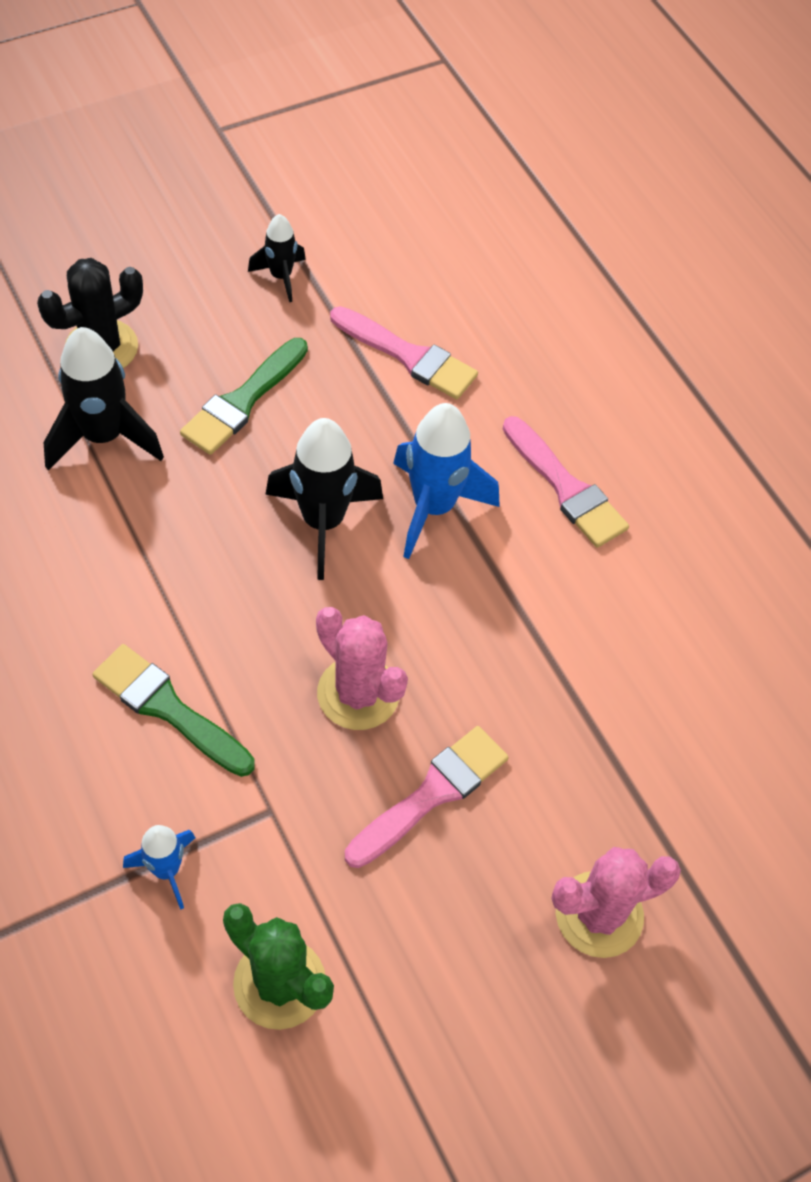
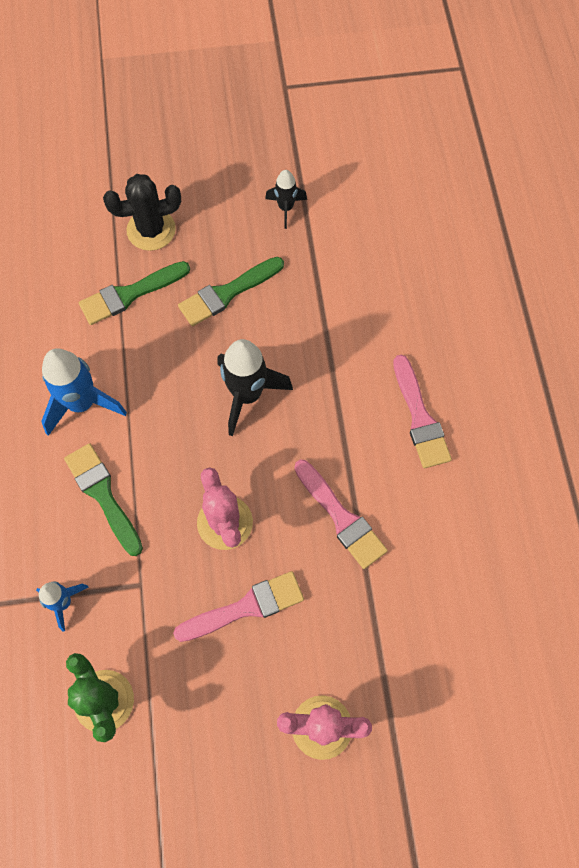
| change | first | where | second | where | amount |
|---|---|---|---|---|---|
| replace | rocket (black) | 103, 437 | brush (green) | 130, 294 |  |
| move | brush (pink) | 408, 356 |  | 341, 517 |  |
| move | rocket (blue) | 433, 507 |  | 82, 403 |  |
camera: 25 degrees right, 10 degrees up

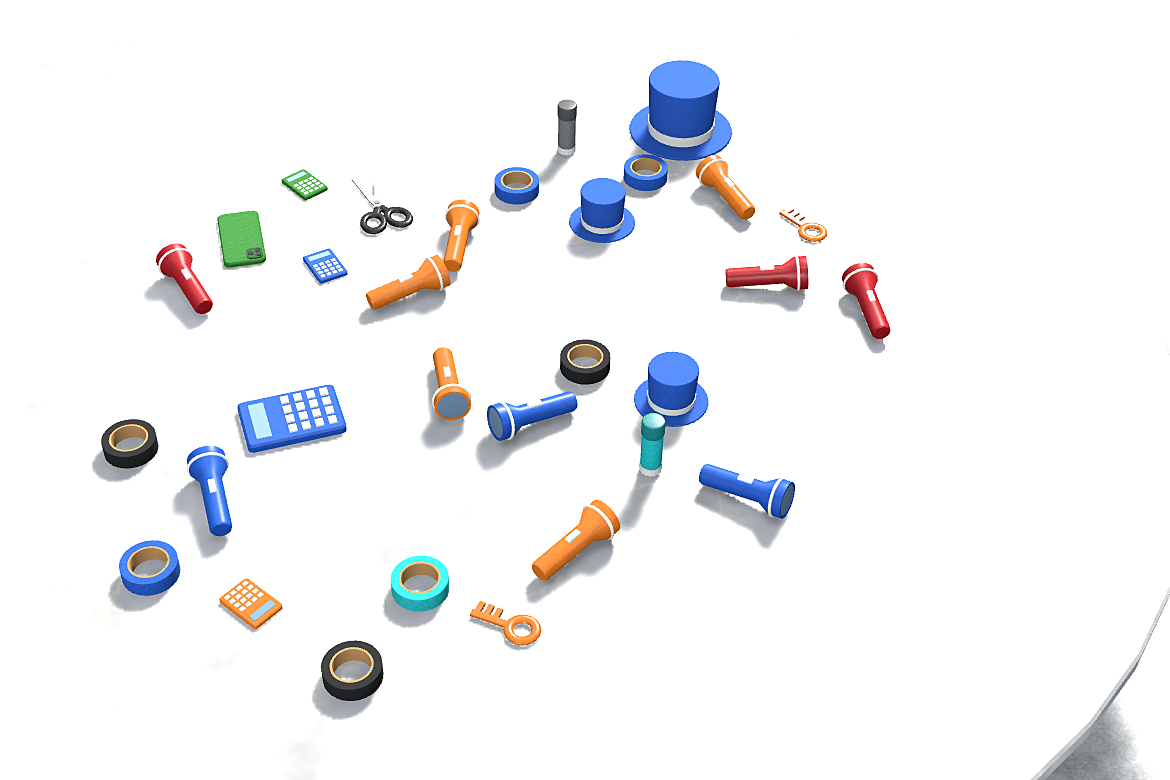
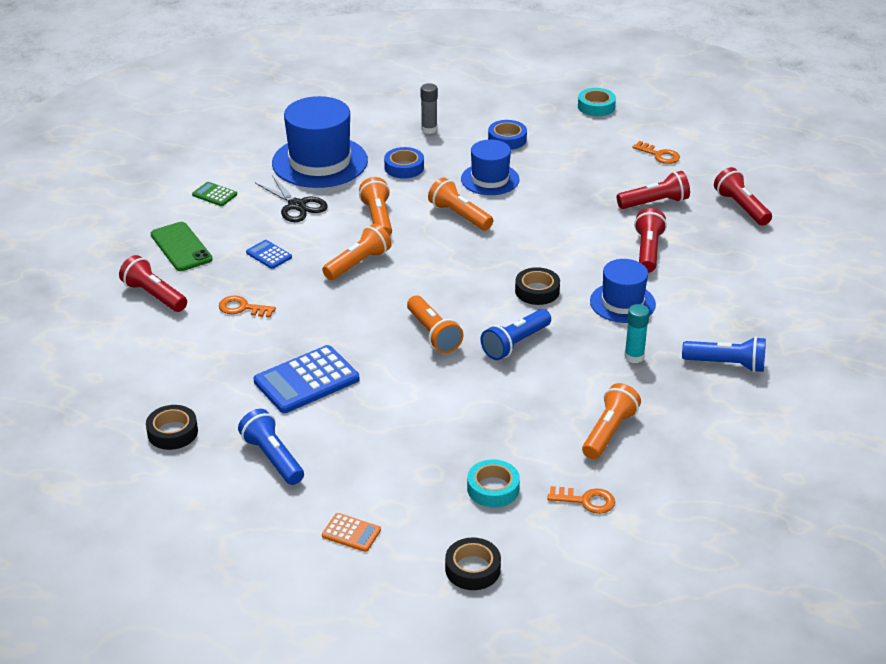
| change | first | where | second | where | amount |
|---|---|---|---|---|---|
| delete | tape (blue) | 151, 573 |  |  |  |
| move | hat (blue) | 680, 131 |  | 320, 162 |  |
| move | flashlight (orange) | 724, 198 |  | 459, 216 |  |
| insert |  |  | key (orange) | 242, 308 |  |
| insert |  |  | tape (turquoise) | 596, 106 |  |
| insert |  |  | flashlight (red) | 648, 251 |  |
camera: 15 degrees left, 5 degrees down

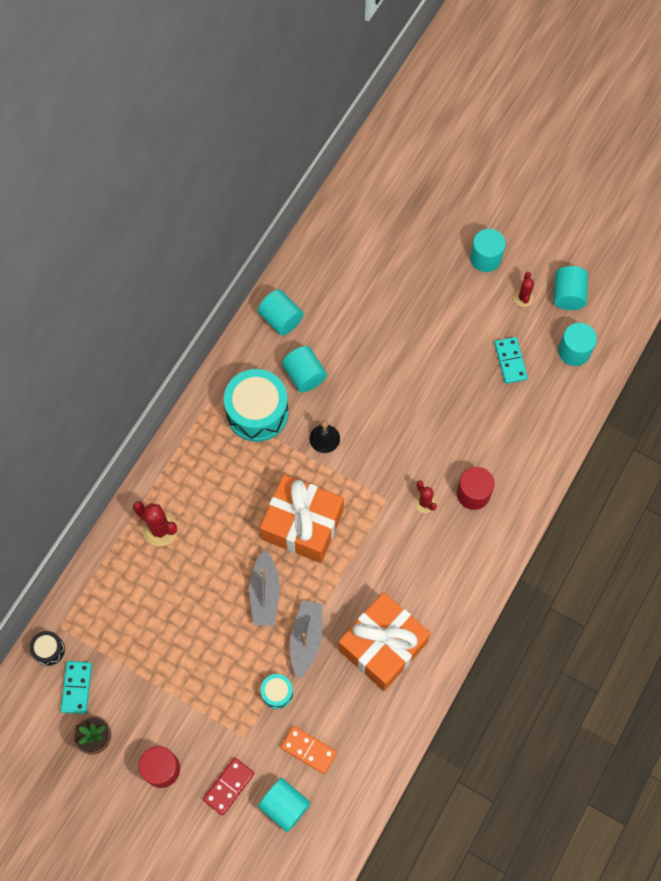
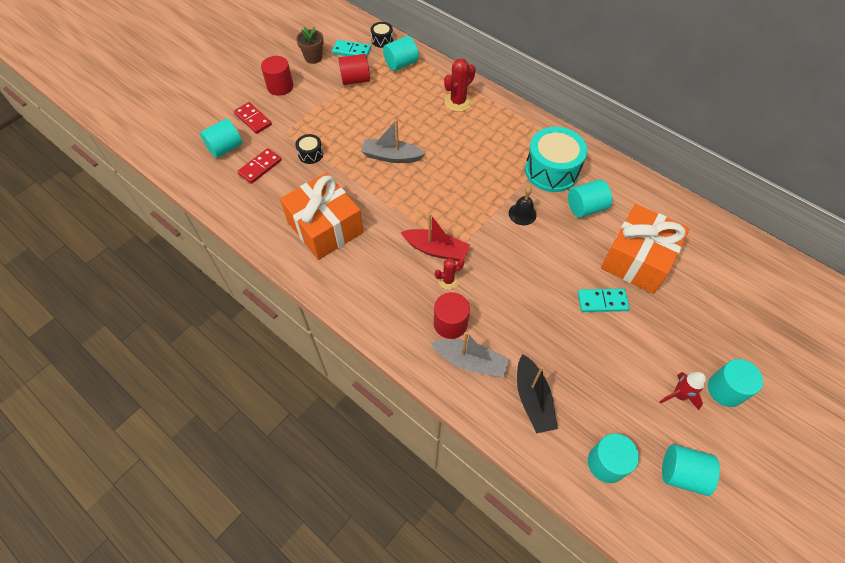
| change | first | where | second | where | amount |
|---|---|---|---|---|---|
| move | cylinder (turquoise) | 281, 319 |  | 401, 64 |  |
| move | gift (orange) | 302, 525 |  | 637, 259 |  |
| recolor | drum (turquoise) | 277, 693 | drum (black) | 310, 154 |  |
| recolor | domino (orange) | 308, 750 | domino (red) | 260, 167 |  |
| move | boat (grey) | 306, 639 |  | 470, 362 |  |
| move | domino (turquoise) | 510, 361 |  | 602, 301 |  |
| delete | cactus (red) | 523, 298 |  |  |  |
| insert |  |  | cylinder (red) | 355, 80 |  |
| insert |  |  | boat (red) | 436, 250 |  |
| insert |  |  | boat (black) | 533, 399 |  |
| insert |  |  | rocket (red) | 678, 395 |  |
camera: 100 degrees right, 10 degrees down

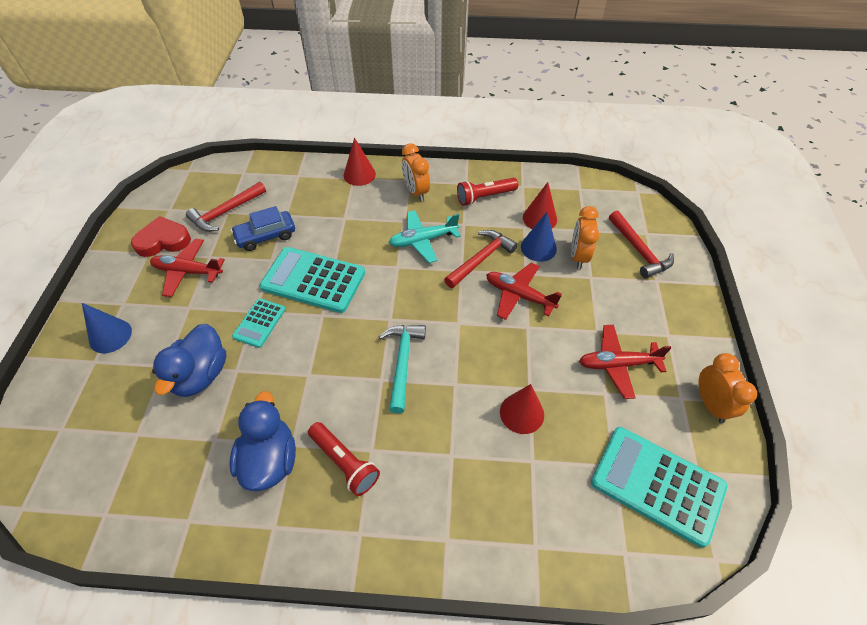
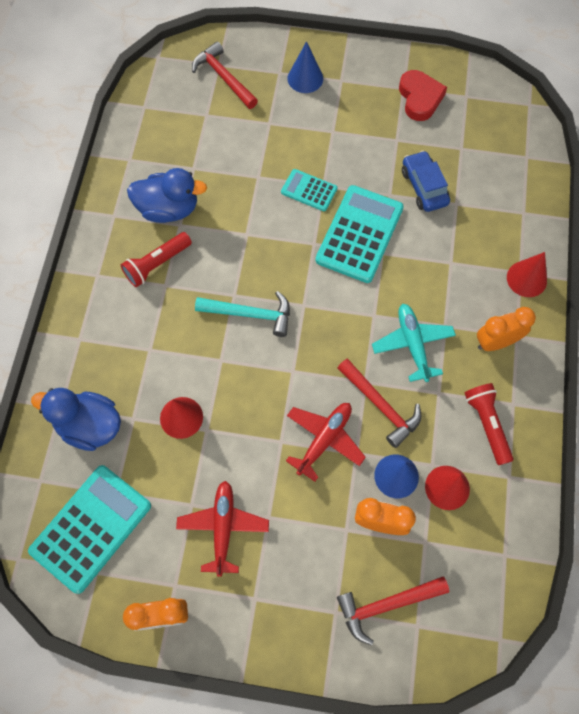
| change | first | where | second | where | amount |
|---|---|---|---|---|---|
| delete | plane (red) | 188, 272 |  |  |  |
| move | duck (blue) | 201, 375 |  | 90, 426 |  |
| move | hammer (red) | 226, 212 |  | 224, 78 |  |
camera: 95 degrees right, 15 degrees up

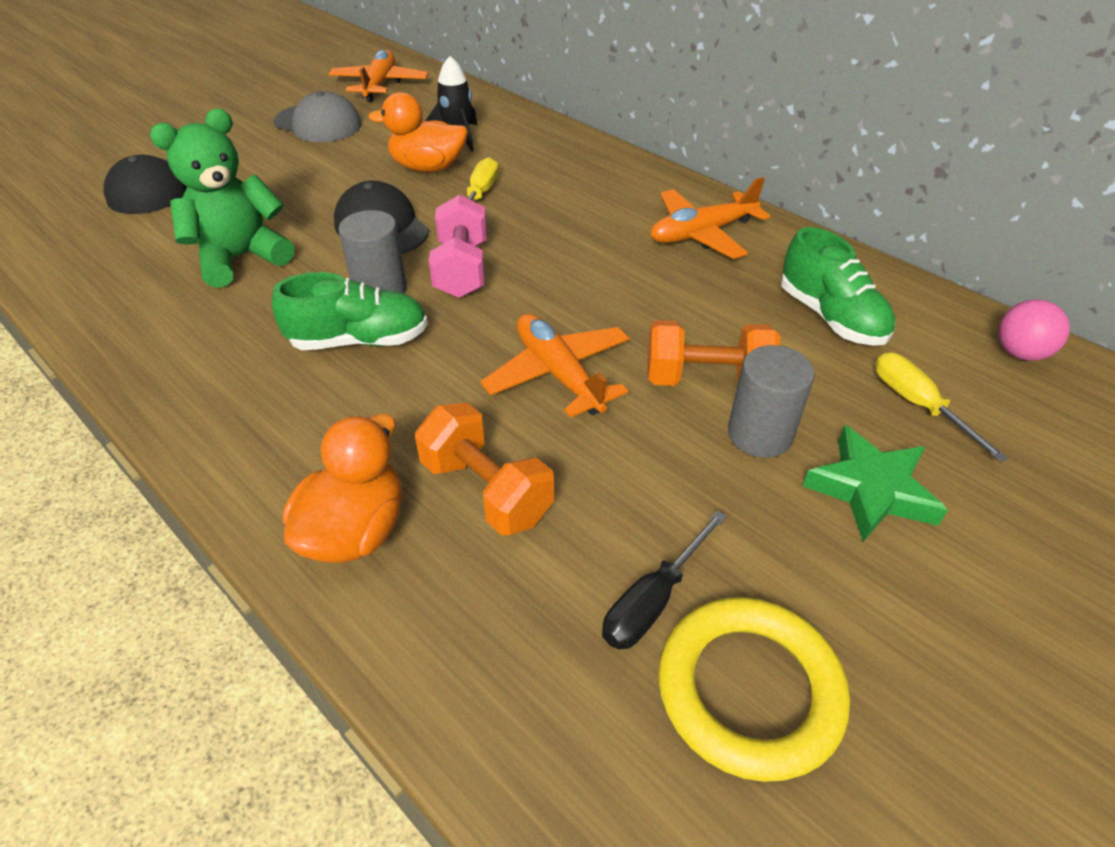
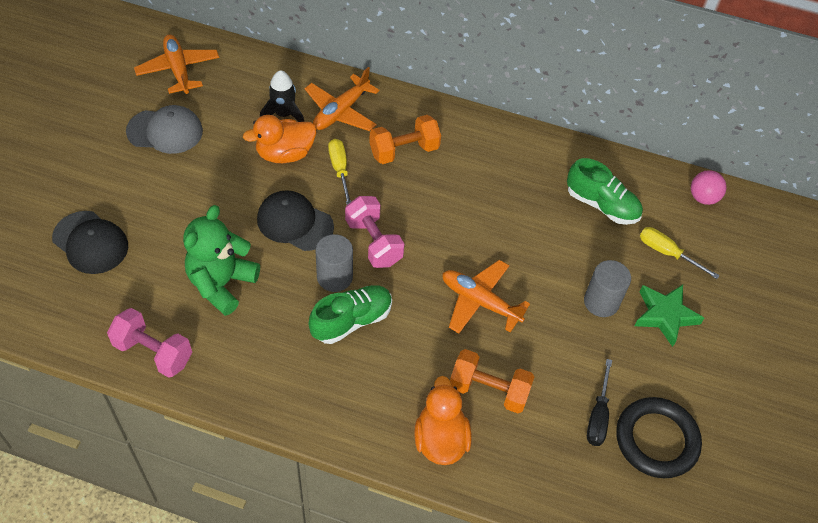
| change | first | where | second | where | amount |
|---|---|---|---|---|---|
| move | dumbbell (orange) | 706, 379 |  | 404, 151 |  |
| move | plane (orange) | 702, 233 |  | 341, 111 |  |
| recolor | ring (yellow) | 749, 690 | ring (black) | 656, 440 |  |
| insert |  |  | dumbbell (pink) | 153, 352 |  |
camera: 30 degrees left, 10 degrees up

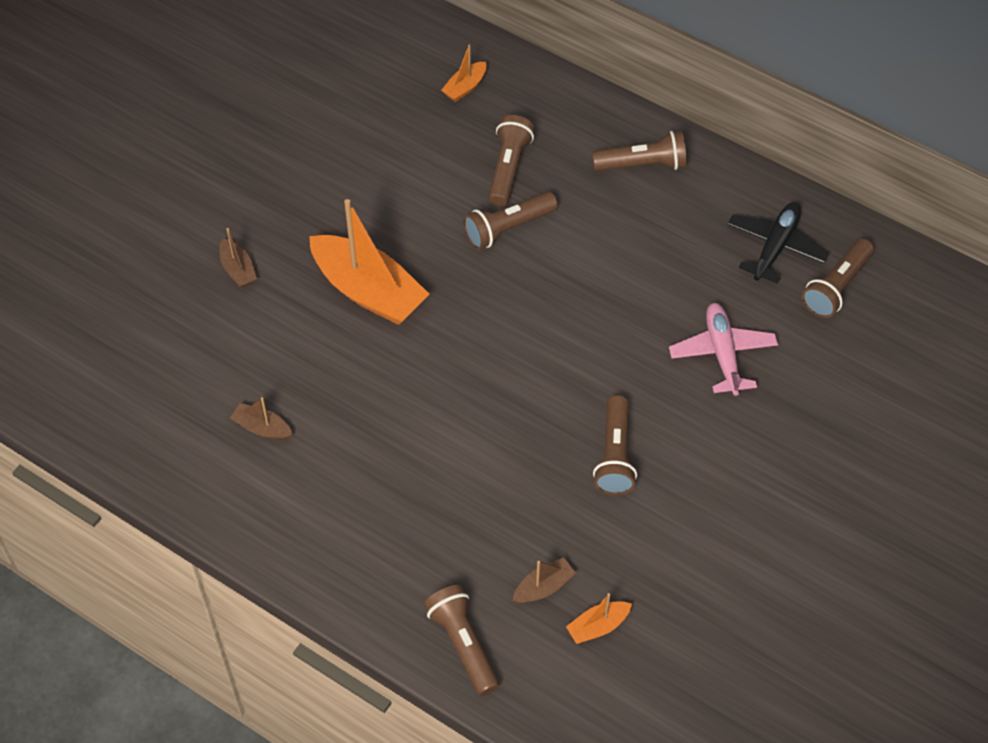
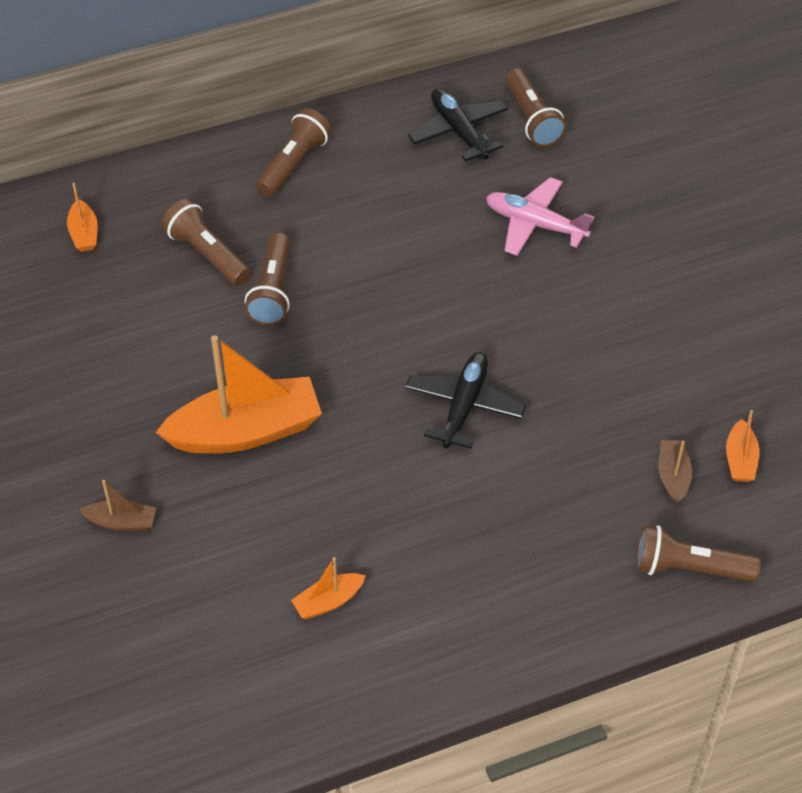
| change | first | where | second | where | amount |
|---|---|---|---|---|---|
| recolor | boat (brown) | 262, 428 | boat (orange) | 328, 601 |  |
| delete | flashlight (brown) | 614, 455 |  |  |  |
| insert |  |  | plane (black) | 464, 406 |  |
camera: 55 degrees left, 5 degrees down

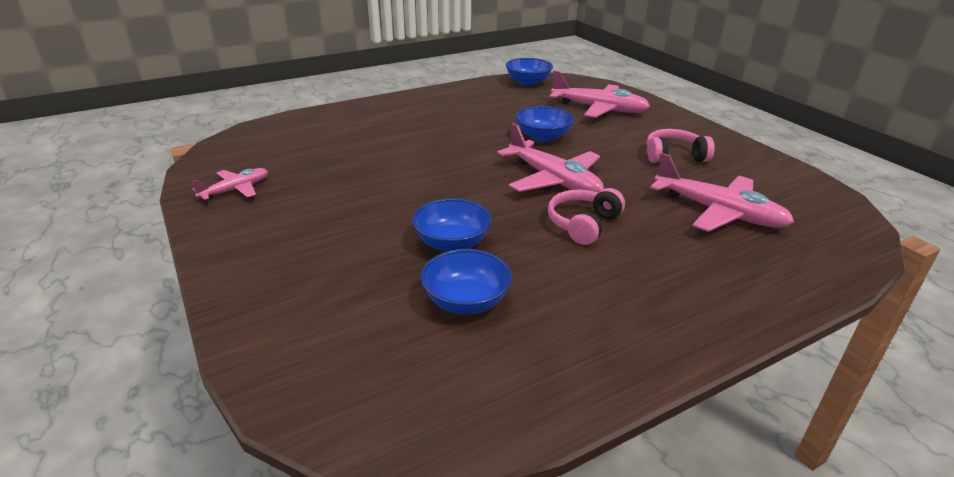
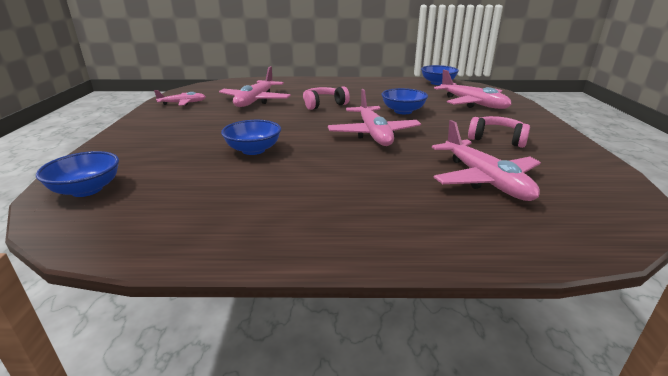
| change | first | where | second | where | amount |
|---|---|---|---|---|---|
| move | bowl (blue) | 466, 301 |  | 87, 190 |  |
| move | headphones (pink) | 583, 224 |  | 323, 104 |  |
| insert |  |  | plane (pink) | 255, 101 |  |
camera: 30 degrees right, 5 degrees down

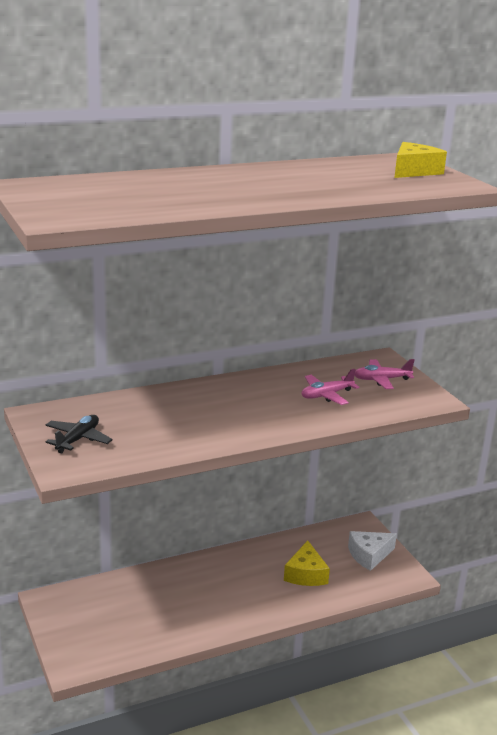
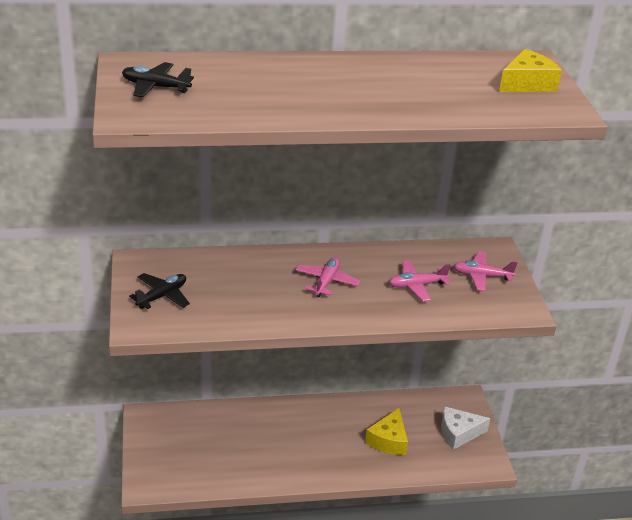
| change | first | where | second | where | amount |
|---|---|---|---|---|---|
| insert |  |  | plane (black) | 155, 87 |  |
| insert |  |  | plane (pink) | 326, 281 |  |
camera: 15 degrees right, 10 degrees up

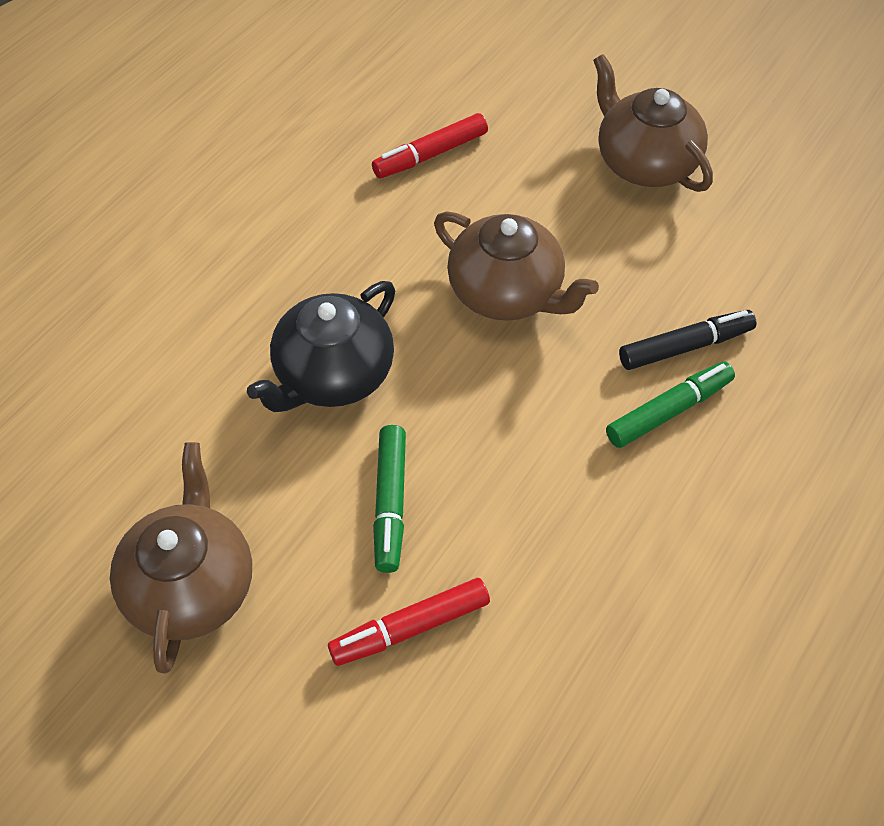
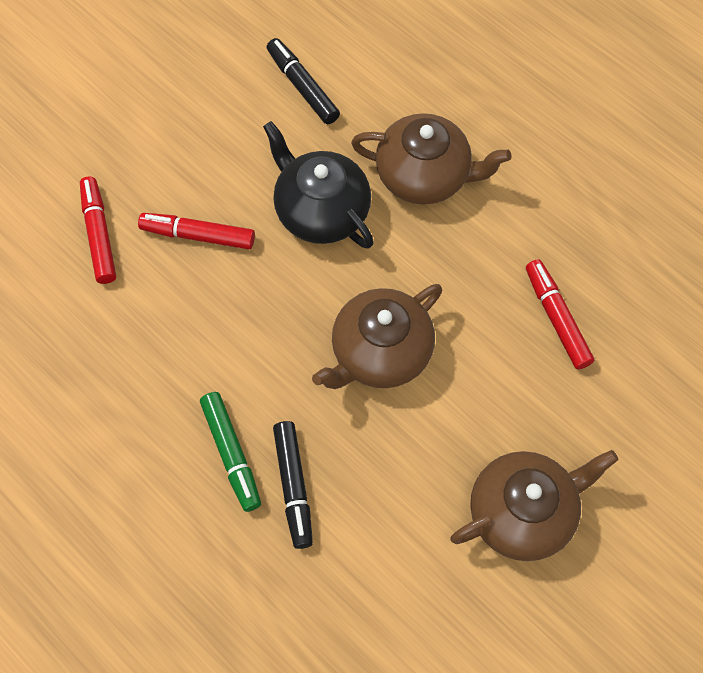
| change | first | where | second | where | amount |
|---|---|---|---|---|---|
| move | teapot (brown) | 191, 586 |  | 424, 175 |  |
| recolor | marker (green) | 390, 503 | marker (red) | 198, 235 |  |
| insert |  |  | marker (black) | 303, 87 |  |
camera: 100 degrees right, 10 degrees up

